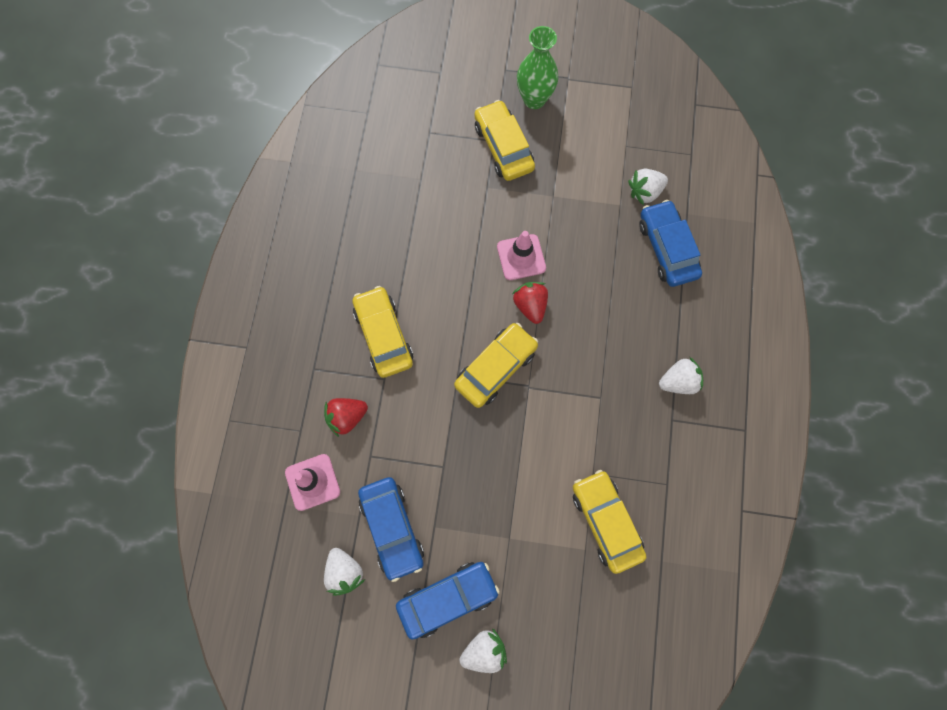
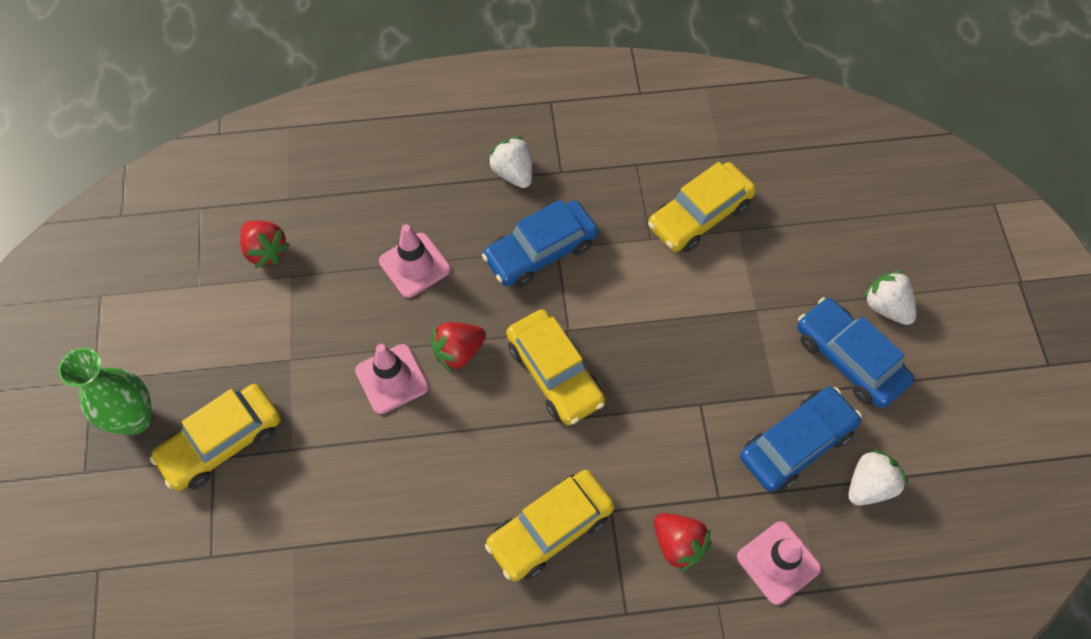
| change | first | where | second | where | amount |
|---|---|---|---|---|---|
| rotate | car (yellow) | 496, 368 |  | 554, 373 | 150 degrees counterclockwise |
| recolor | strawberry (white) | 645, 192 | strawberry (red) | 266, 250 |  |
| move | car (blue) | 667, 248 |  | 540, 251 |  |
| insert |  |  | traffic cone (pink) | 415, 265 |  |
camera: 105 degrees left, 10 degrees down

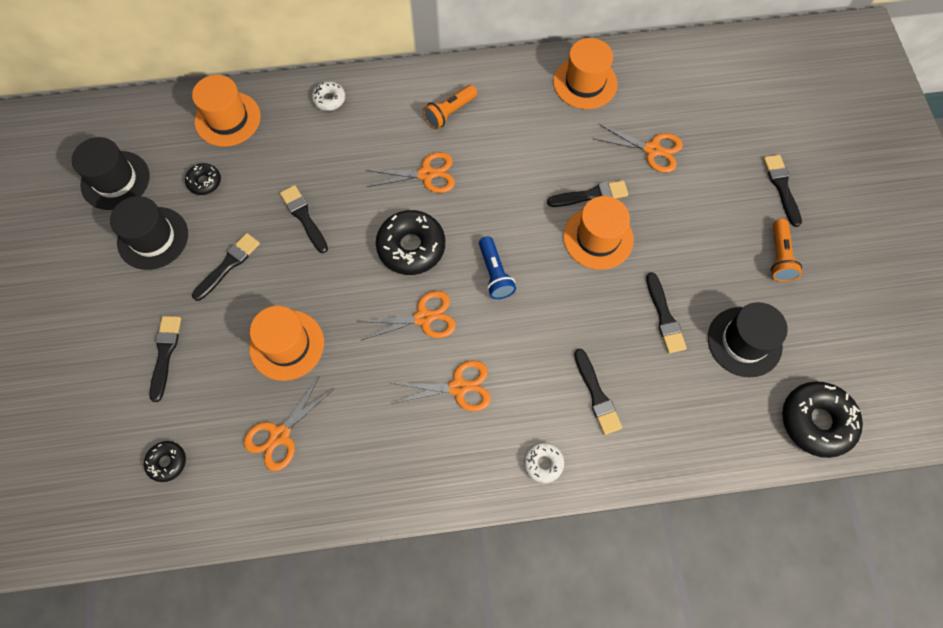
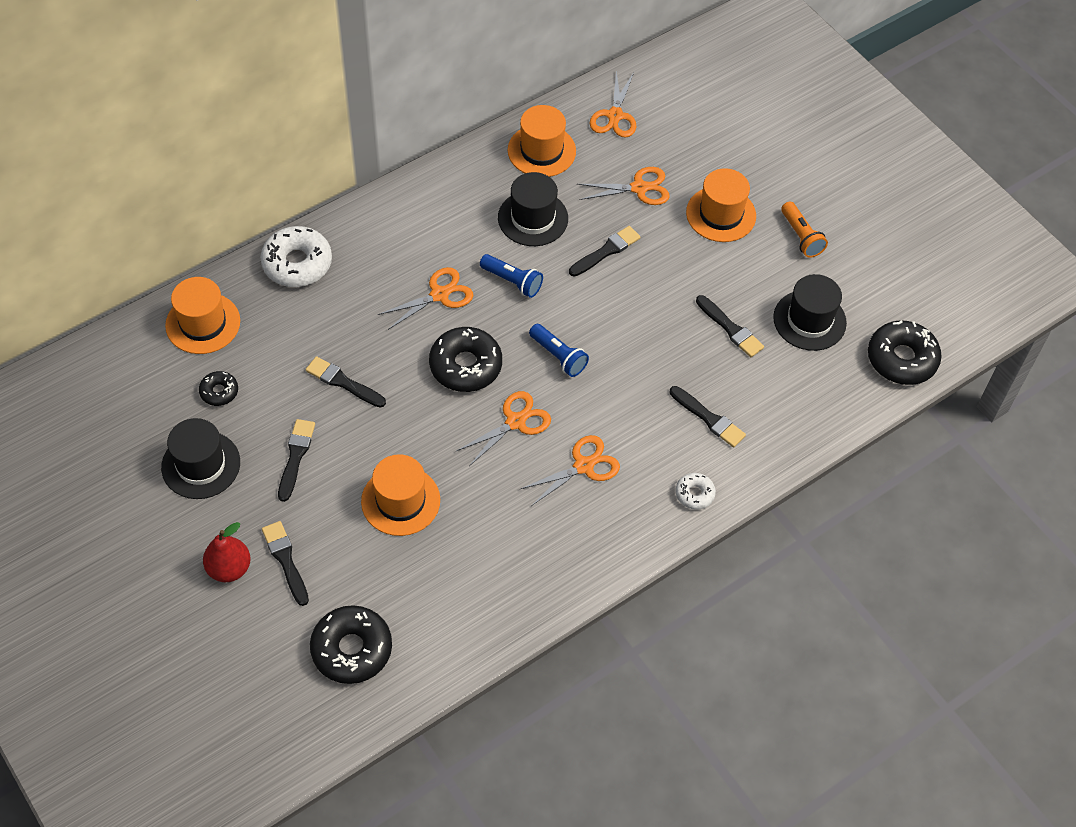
| change | first | where | second | where | amount |
|---|---|---|---|---|---|
| move | hat (black) | 115, 180 |  | 533, 218 |  |
| resize | donut (black) | 167, 462 |  | 352, 649 | x1.91 |
| move | scissors (orange) | 280, 435 |  | 615, 116 |  |
| resize | donut (white) | 329, 99 |  | 297, 263 | x1.91 |
| delete | flashlight (orange) | 449, 112 |  |  |  |
| move | hat (orange) | 598, 238 |  | 721, 214 |  |
| delete | brush (black) | 781, 187 |  |  |  |
| insert |  |  | pear (red) | 229, 568 |  |
| insert |  |  | flashlight (blue) | 512, 281 |  |
camera: 30 degrees left, 10 degrees down

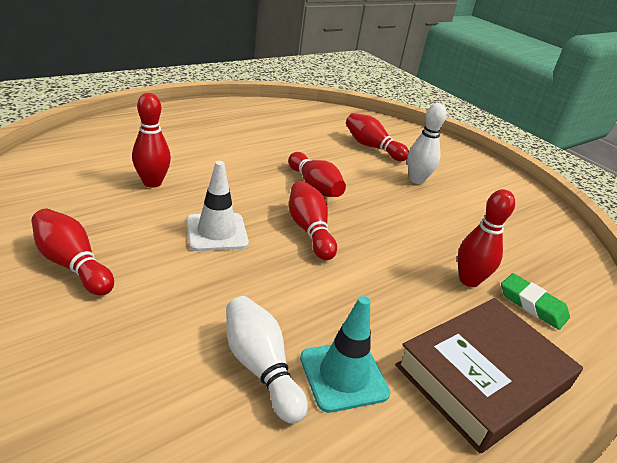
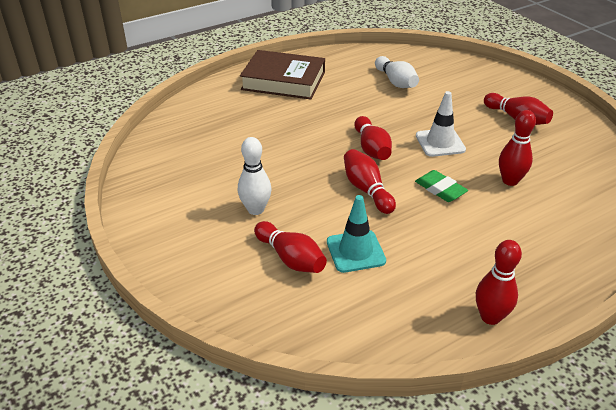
| change | first | where | second | where | amount |
|---|---|---|---|---|---|
| move | traffic cone (turquoise) | 343, 375 |  | 355, 251 |  |
| rotate | book (brown) | 483, 377 |  | 283, 81 | 45 degrees clockwise |
| move | bowling pin (red) | 469, 280 |  | 490, 317 |  |
| move | eraser (green) | 532, 304 |  | 440, 189 |  |
camera: 170 degrees left, 5 degrees up

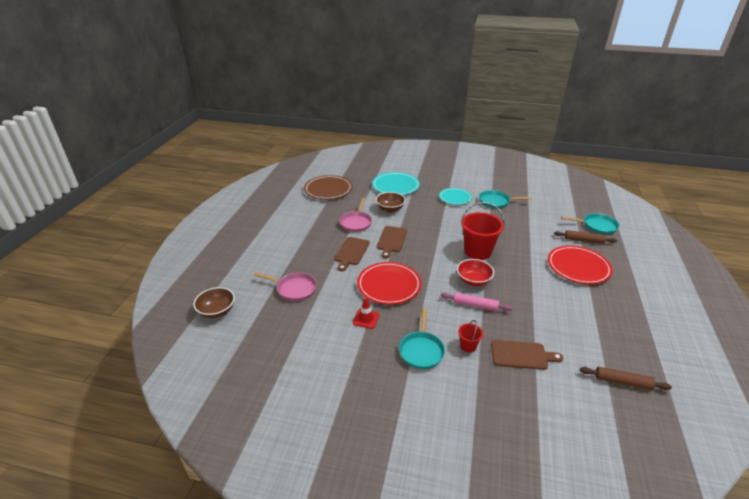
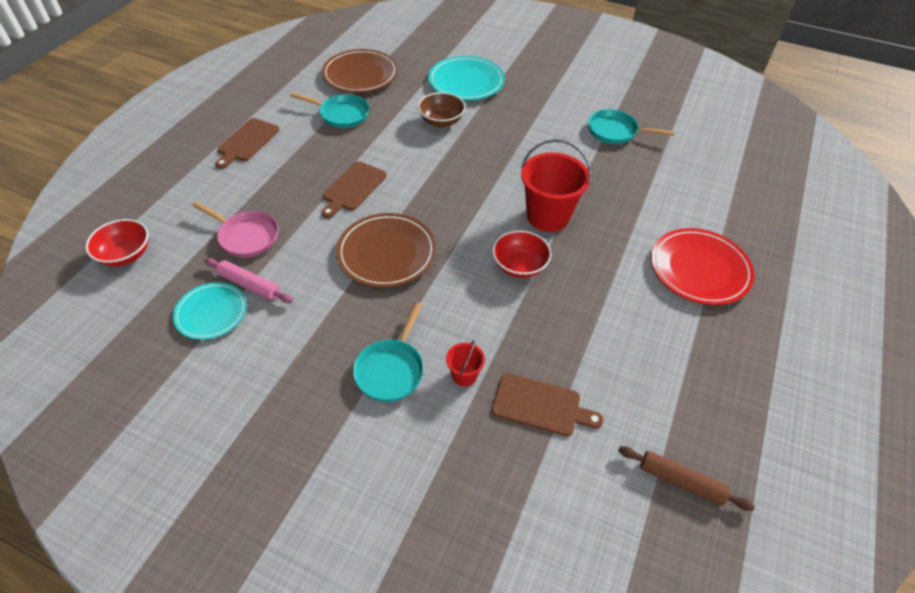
| change | first | where | second | where | amount |
|---|---|---|---|---|---|
| recolor | bowl (brown) | 217, 311 | bowl (red) | 126, 255 |  |
| delete | pan (pink) | 356, 222 |  |  |  |
| delete | traffic cone (red) | 366, 319 |  |  |  |
| recolor | plate (red) | 389, 285 | plate (brown) | 386, 253 |  |
| move | cutting board (brown) | 391, 240 |  | 247, 142 |  |
| move | plate (turquoise) | 455, 198 |  | 211, 313 |  |
| move | rolling pin (pink) | 475, 305 |  | 249, 285 |  |
| delete | rolling pin (brown) | 583, 240 |  |  |  |
| move | pan (turquoise) | 597, 226 |  | 341, 114 |  |
camera: 10 degrees right, 15 degrees up

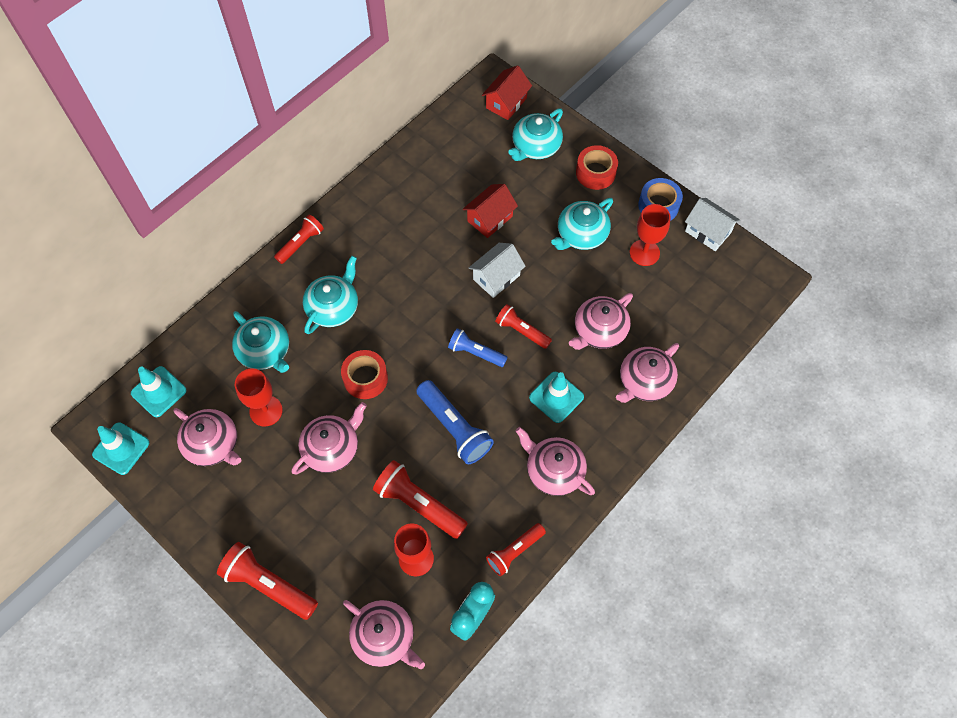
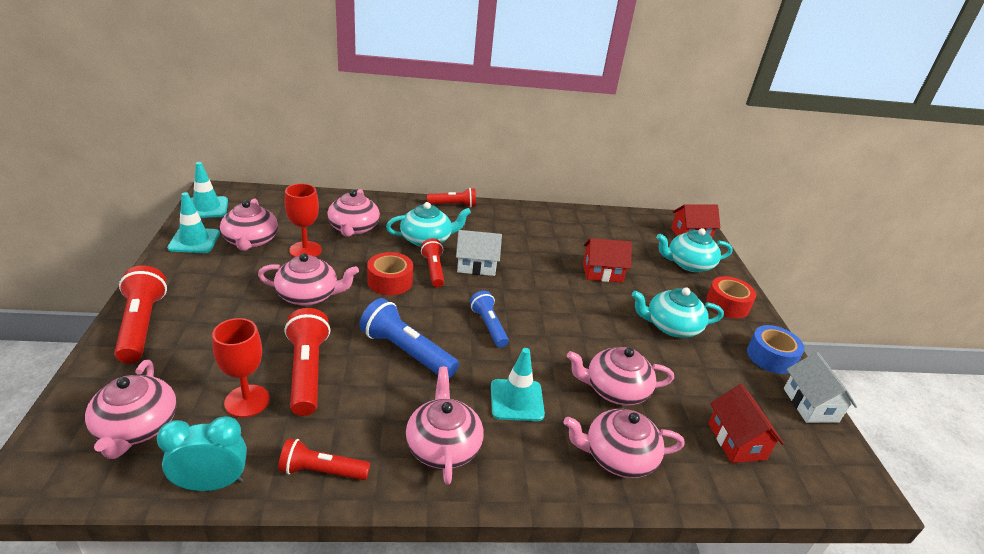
| change | first | where | second | where | amount |
|---|---|---|---|---|---|
| move | traffic cone (turquoise) | 159, 392 |  | 194, 241 |  |
| recolor | teapot (turquoise) | 265, 351 | teapot (pink) | 353, 228 |  |
| rotate | flashlight (blue) | 454, 428 |  | 406, 352 | 120 degrees clockwise |
| move | house (white) | 496, 277 |  | 476, 266 |  |
| move | flashlight (red) | 521, 331 |  | 433, 270 |  |
| delete | goblet (red) | 644, 253 |  |  |  |
| insert |  |  | house (red) | 736, 441 |  |
camera: 40 degrees right, 30 degrees down

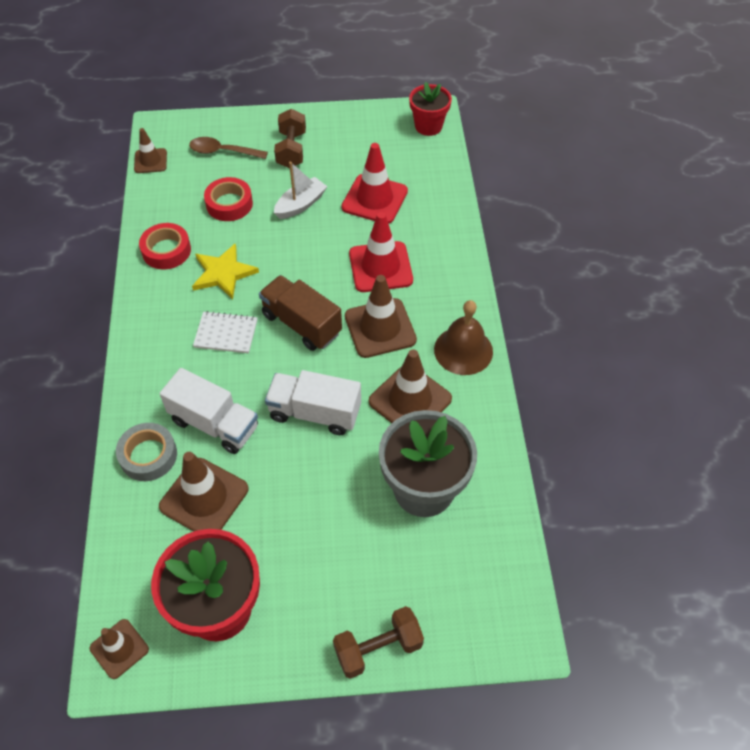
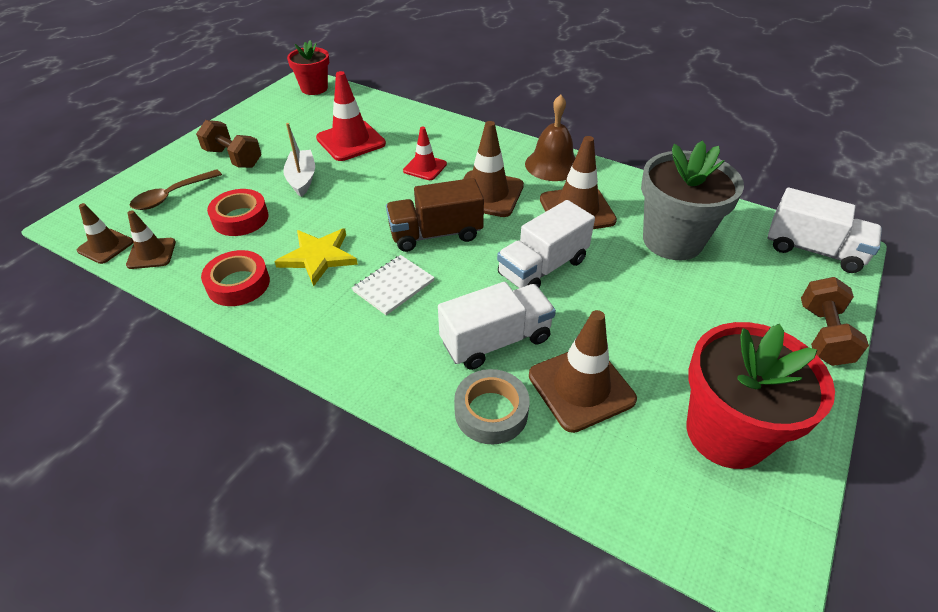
| change | first | where | second | where | amount |
|---|---|---|---|---|---|
| move | traffic cone (brown) | 119, 648 |  | 151, 253 |  |
| resize | traffic cone (red) | 380, 267 |  | 425, 167 | x0.60 |
| insert |  |  | truck (white) | 813, 250 |  |
camera: 55 degrees left, 10 degrees down

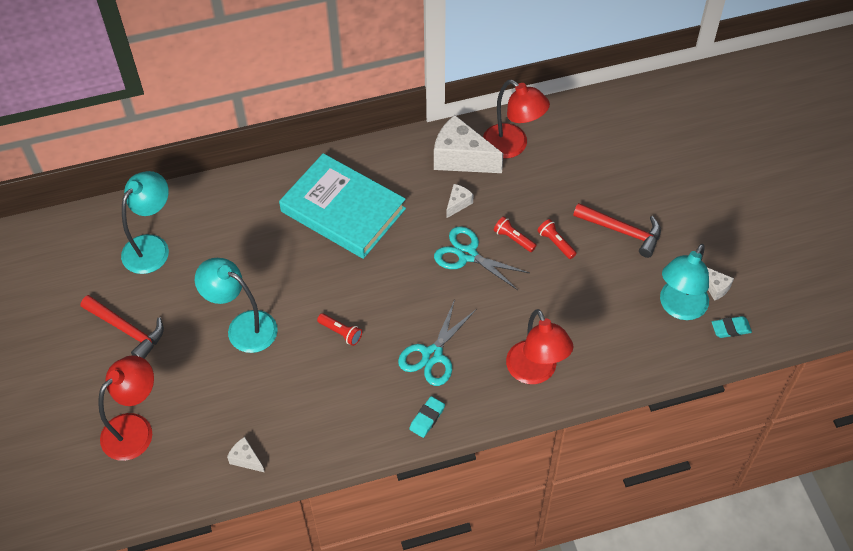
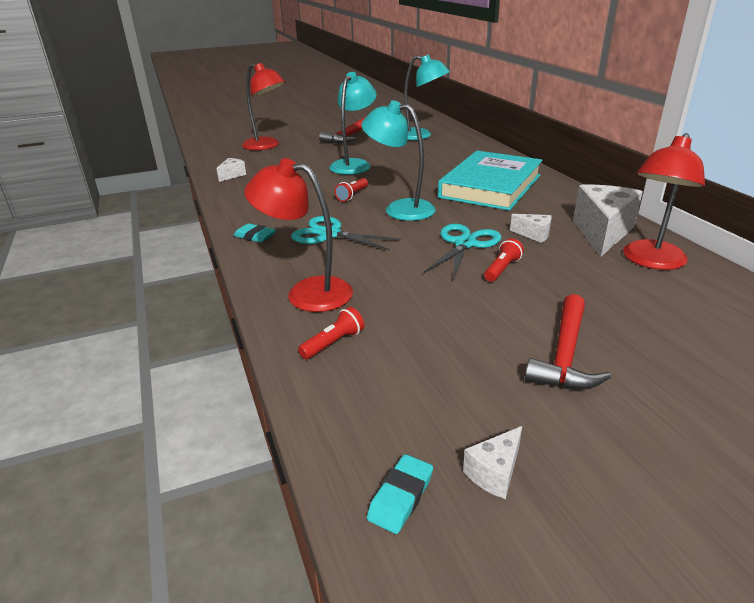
| change | first | where | second | where | amount |
|---|---|---|---|---|---|
| rotate | lamp (red) | 535, 372 |  | 307, 292 | 45 degrees clockwise |
| move | flashlight (red) | 555, 243 |  | 333, 343 |  |
| move | lamp (turquoise) | 679, 308 |  | 400, 209 |  |
| rotate | eraser (turquoise) | 730, 329 |  | 401, 497 | 45 degrees clockwise |
camera: 85 degrees right, 25 degrees down

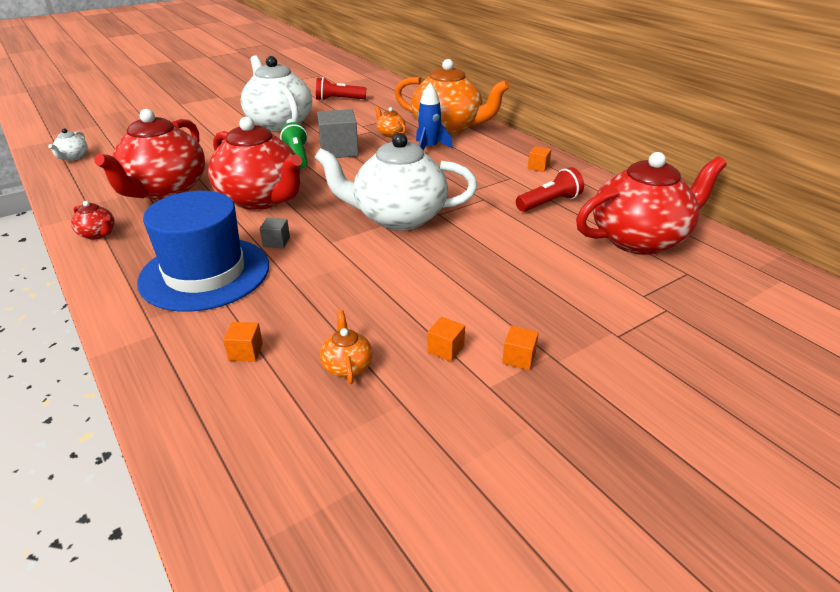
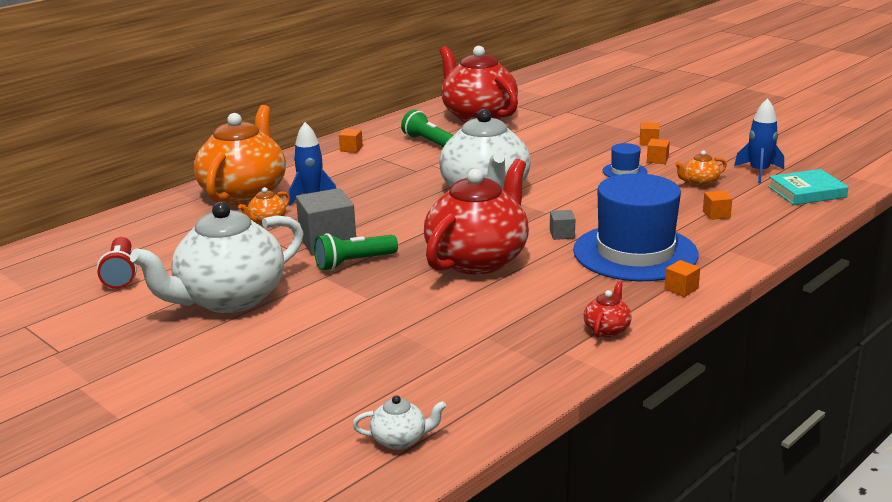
| change | first | where | second | where | amount |
|---|---|---|---|---|---|
| delete | teapot (red) | 165, 190 |  |  |  |
| recolor | flashlight (red) | 549, 203 | flashlight (green) | 429, 142 |  |
| insert |  |  | hat (blue) | 624, 171 |  |
| insert |  |  | cube (orange) | 681, 289 |  |
| insert |  |  | rocket (blue) | 759, 172 |  |
| insert |  |  | book (turquoise) | 807, 192 |  |
camera: 100 degrees left, 10 degrees down

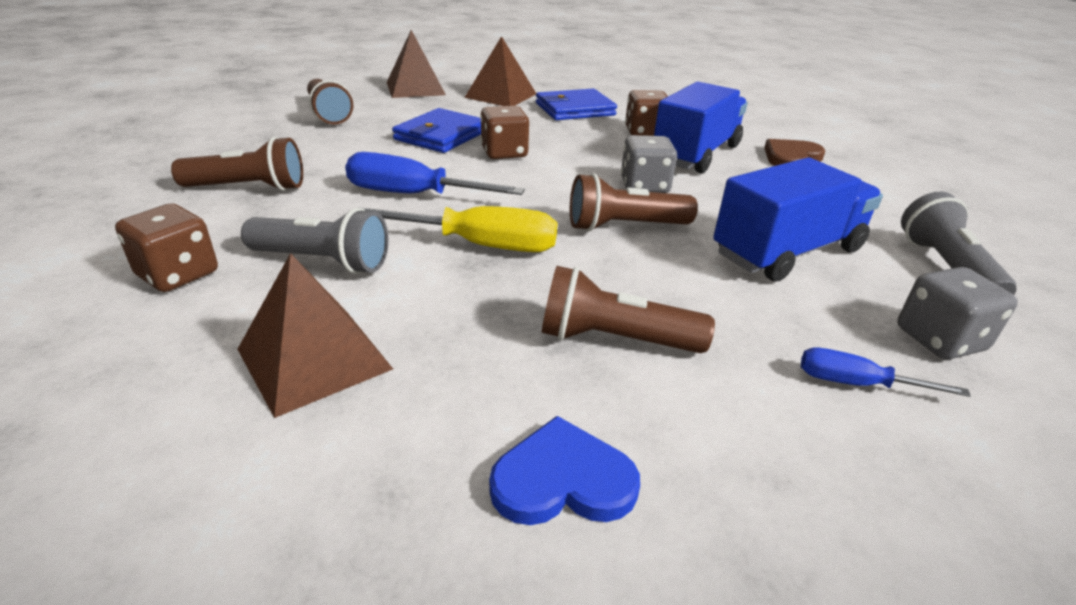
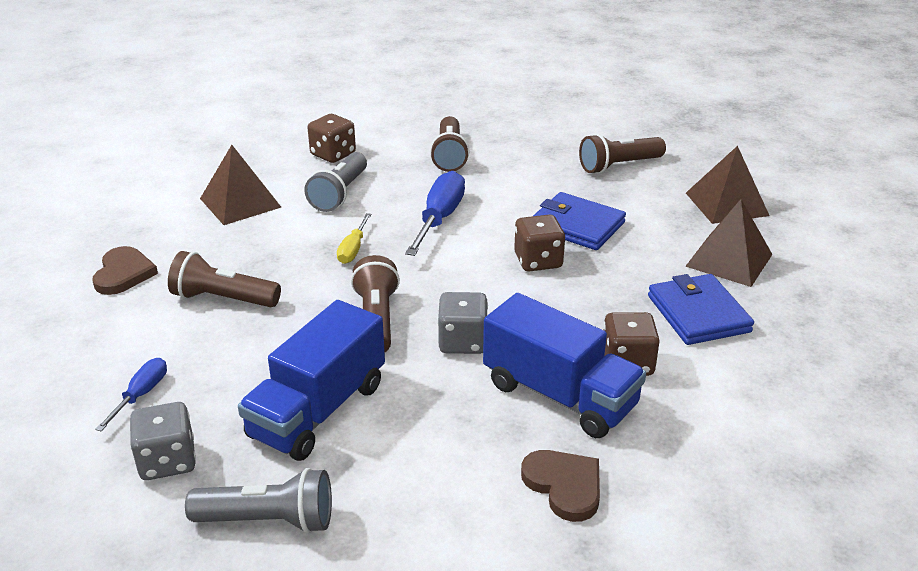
| change | first | where | second | where | amount |
|---|---|---|---|---|---|
| resize | screwdriver (yellow) | 479, 245 |  | 353, 249 | x0.56 |
| recolor | heart (blue) | 563, 480 | heart (brown) | 123, 273 |  |
| rotate | flashlight (brown) | 614, 339 |  | 223, 299 | 90 degrees counterclockwise |
| rotate | truck (blue) | 787, 252 |  | 318, 410 | 60 degrees clockwise |
camera: 95 degrees right, 0 degrees up

